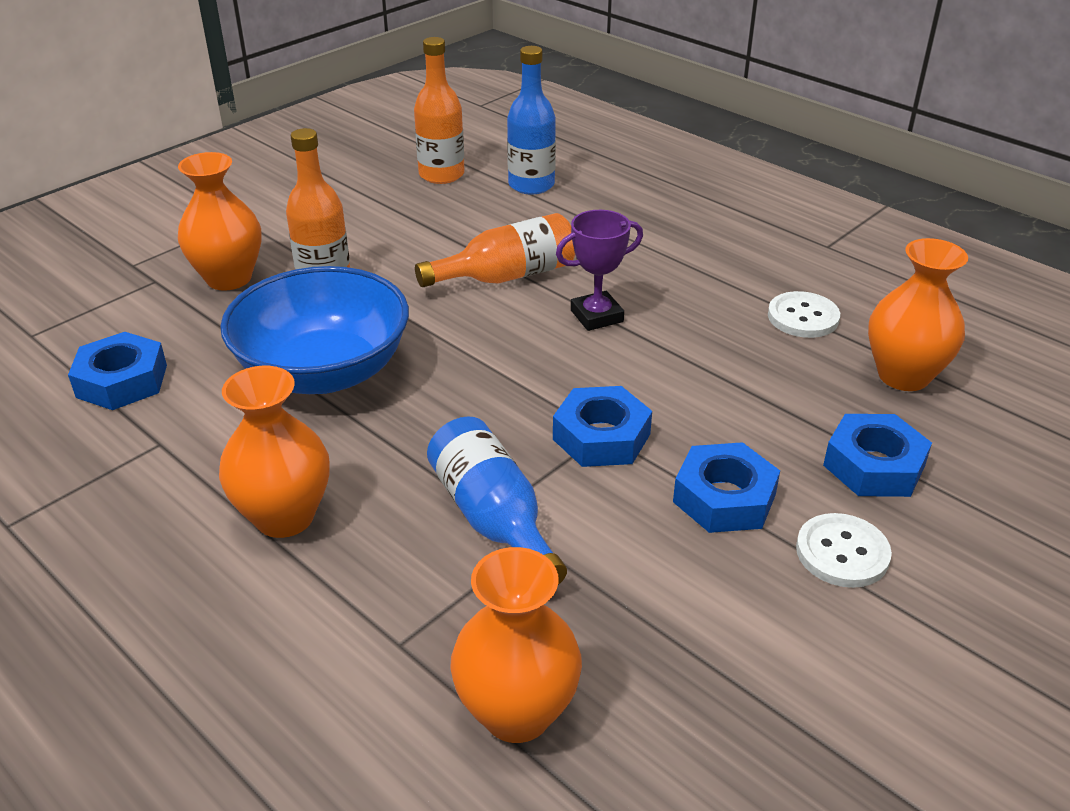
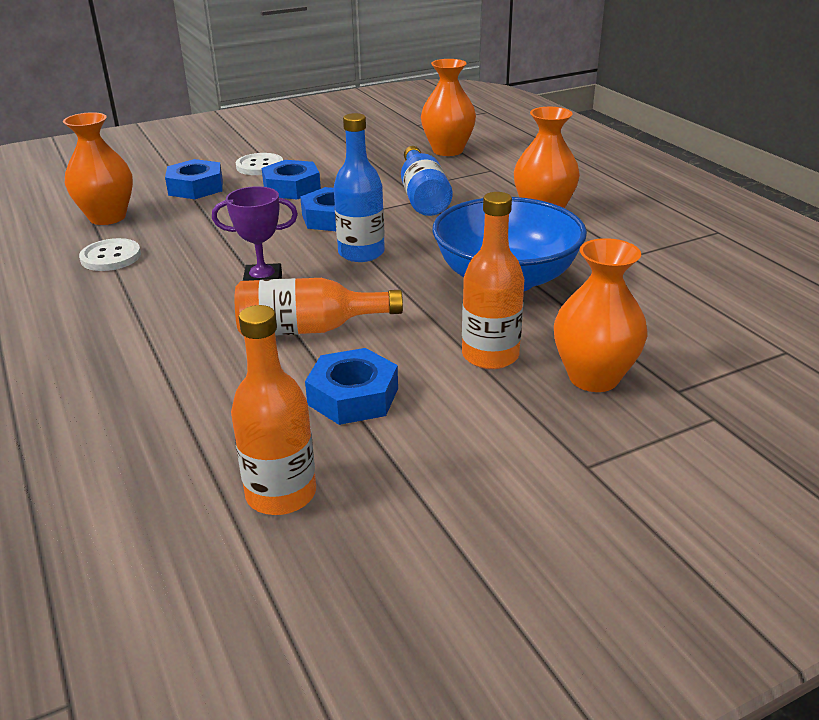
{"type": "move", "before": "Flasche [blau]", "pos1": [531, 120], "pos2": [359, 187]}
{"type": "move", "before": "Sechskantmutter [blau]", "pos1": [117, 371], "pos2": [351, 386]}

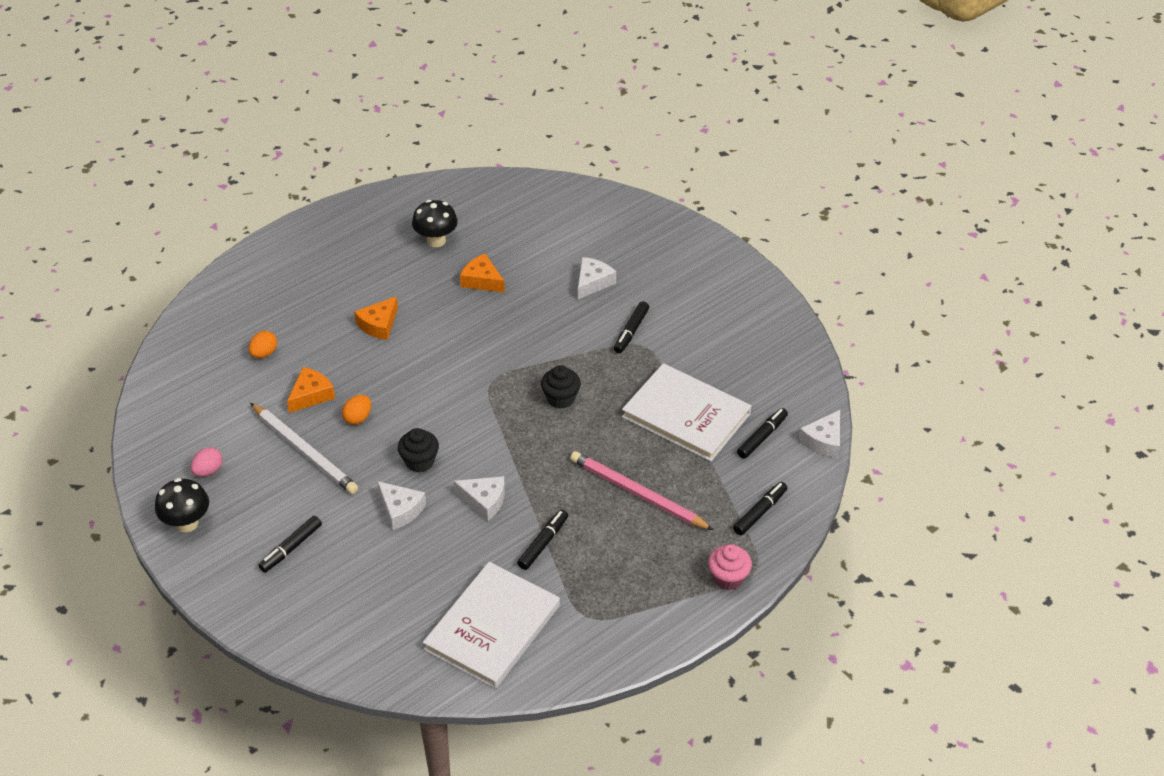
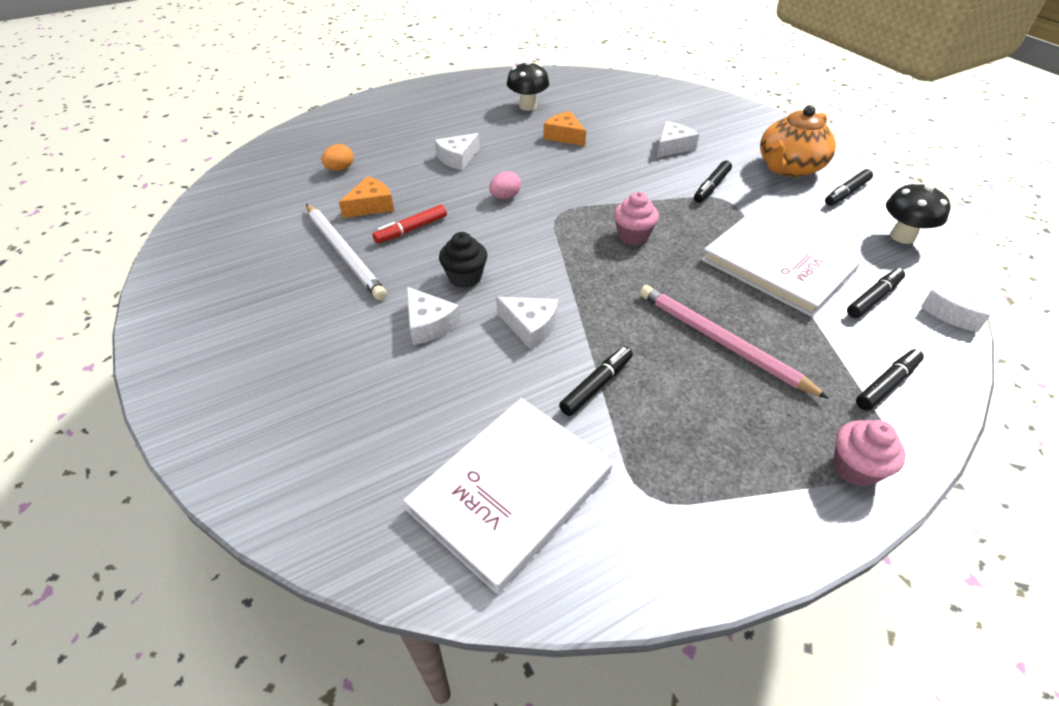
{"type": "recolor", "before": "Käse [orange]", "after": "Käse [weiß]", "pos1": [376, 318], "pos2": [457, 151]}
{"type": "recolor", "before": "Muffin [schwarz]", "after": "Muffin [rosa]", "pos1": [561, 387], "pos2": [636, 218]}
{"type": "replace", "before": "Ei [orange]", "after": "Filzstift [rot]", "pos1": [356, 410], "pos2": [409, 223]}
{"type": "move", "before": "Ei [rosa]", "pos1": [207, 462], "pos2": [505, 185]}
{"type": "move", "before": "Pilz [schwarz]", "pos1": [182, 505], "pos2": [918, 213]}
{"type": "move", "before": "Filzstift [schwarz]", "pos1": [290, 544], "pos2": [849, 187]}
{"type": "insert", "after": "Teekanne [orange]", "pos2": [798, 141]}

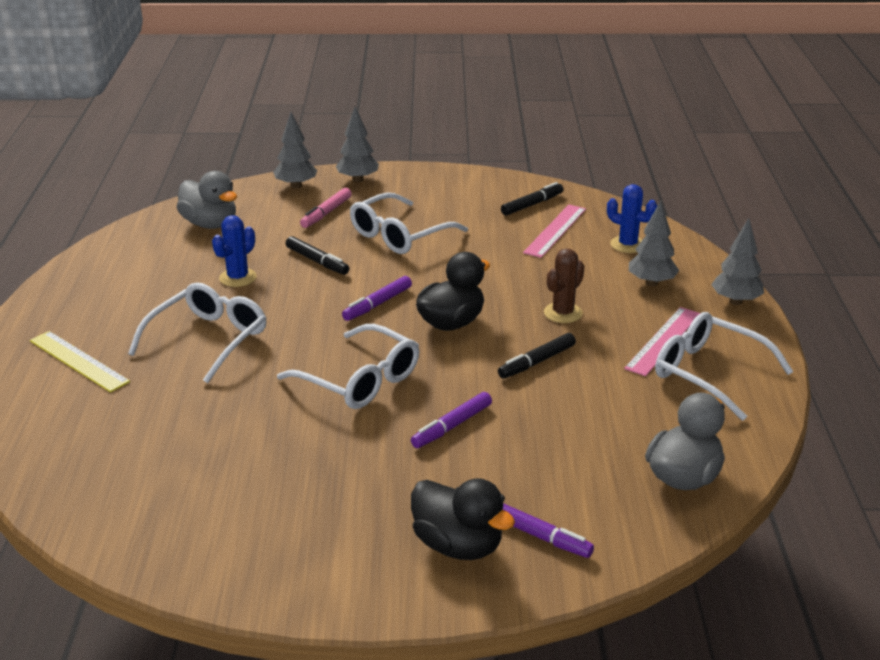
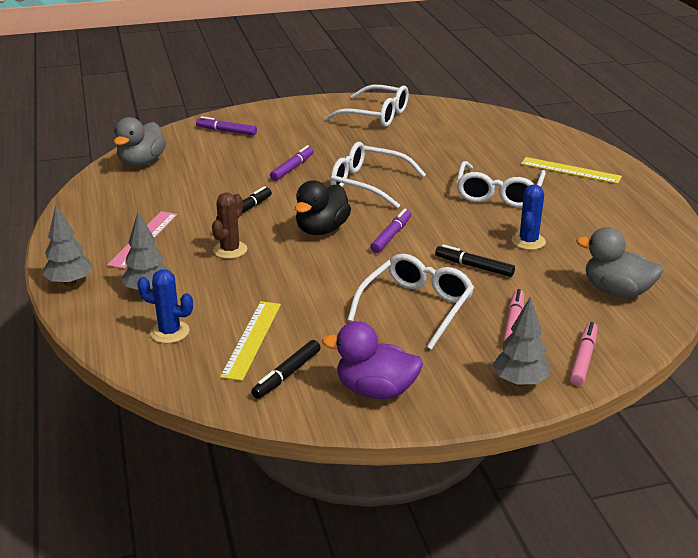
{"type": "replace", "before": "Baum [grau]", "after": "Filzstift [rosa]", "pos1": [295, 150], "pos2": [584, 353]}
{"type": "recolor", "before": "Lineal [rosa]", "after": "Lineal [gelb]", "pos1": [554, 231], "pos2": [250, 341]}
{"type": "move", "before": "Brille [weiß]", "pos1": [724, 366], "pos2": [367, 106]}
{"type": "delete", "before": "Ente [schwarz]", "pos1": [463, 519]}
{"type": "insert", "after": "Ente [lila]", "pos2": [372, 360]}

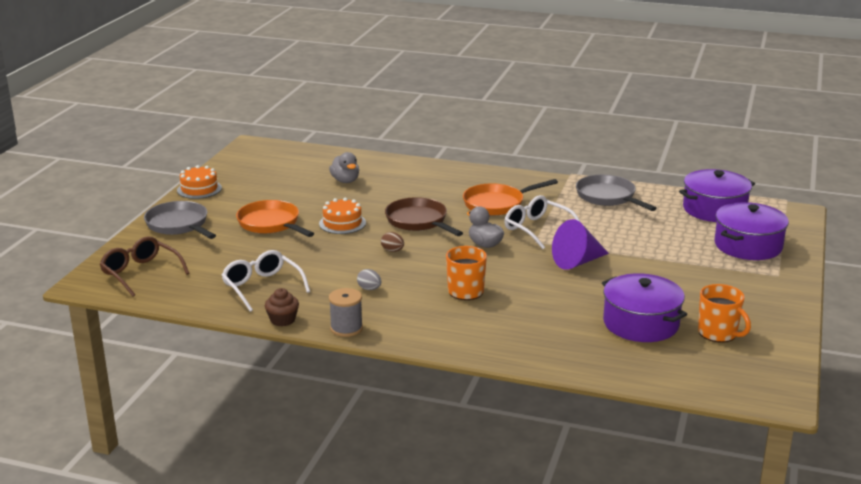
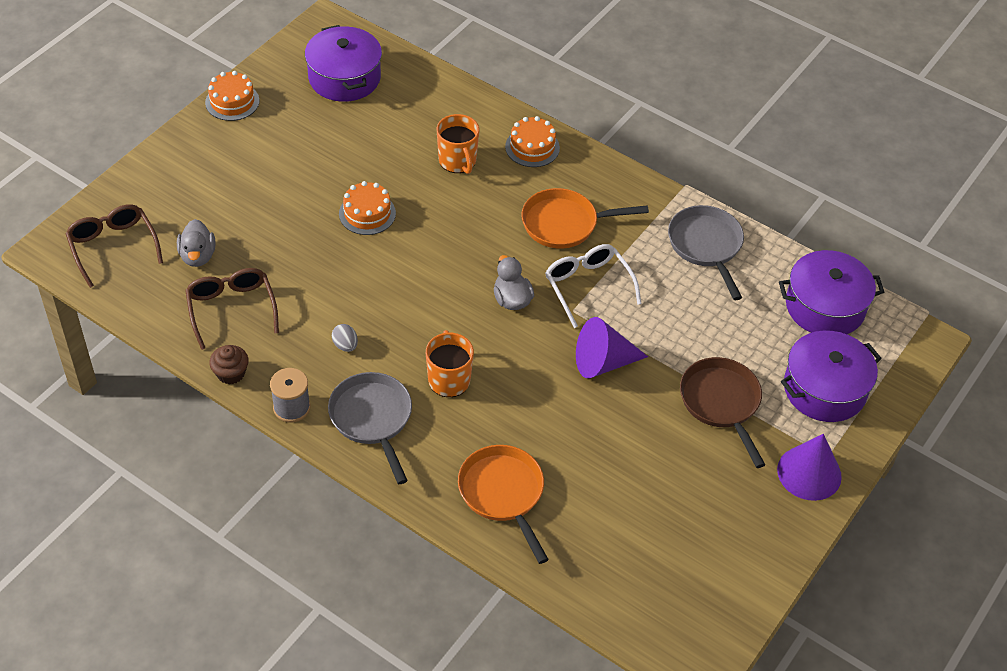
{"type": "move", "before": "Ente [grau]", "pos1": [344, 167], "pos2": [196, 243]}
{"type": "move", "before": "Pfanne [braun]", "pos1": [424, 216], "pos2": [722, 412]}
{"type": "move", "before": "Pfanne [orange]", "pos1": [275, 218], "pos2": [503, 504]}
{"type": "move", "before": "Pfanne [grau]", "pos1": [180, 220], "pos2": [370, 428]}
{"type": "delete", "before": "Ei [braun]", "pos1": [392, 242]}
{"type": "recolor", "before": "Brille [weiß]", "after": "Brille [braun]", "pos1": [265, 281], "pos2": [232, 309]}
{"type": "move", "before": "Kochtopf [lila]", "pos1": [644, 307], "pos2": [343, 63]}
{"type": "move", "before": "Tasse [orange]", "pos1": [724, 313], "pos2": [458, 144]}
{"type": "insert", "after": "Kuchen [orange]", "pos2": [532, 141]}
{"type": "insert", "after": "Kegel [lila]", "pos2": [809, 467]}

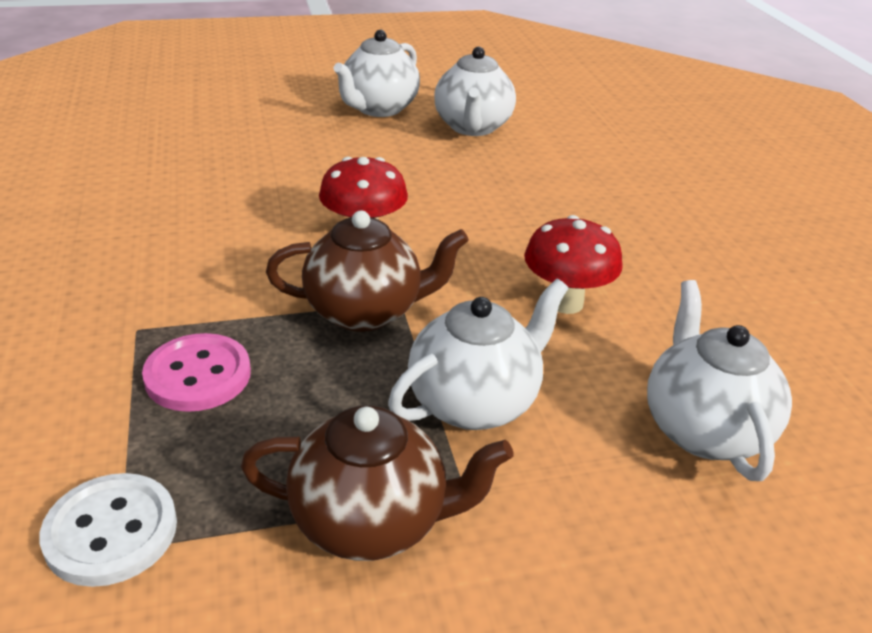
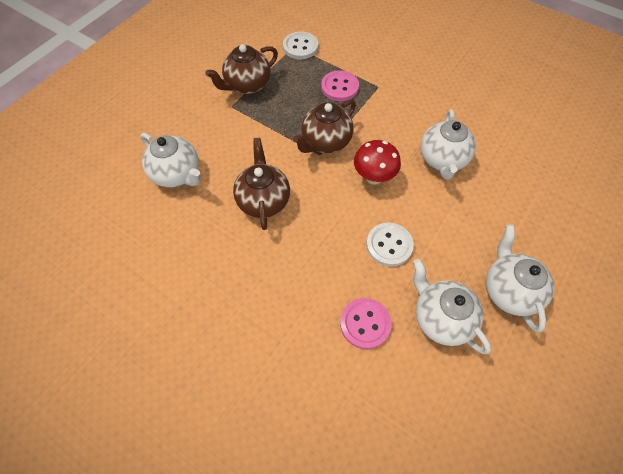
{"type": "replace", "before": "Pilz [rot]", "after": "Teekanne [braun]", "pos1": [573, 264], "pos2": [261, 184]}
{"type": "move", "before": "Teekanne [weiß]", "pos1": [478, 354], "pos2": [448, 145]}
{"type": "insert", "after": "Knopf [weiß]", "pos2": [390, 245]}
{"type": "insert", "after": "Knopf [rosa]", "pos2": [366, 323]}

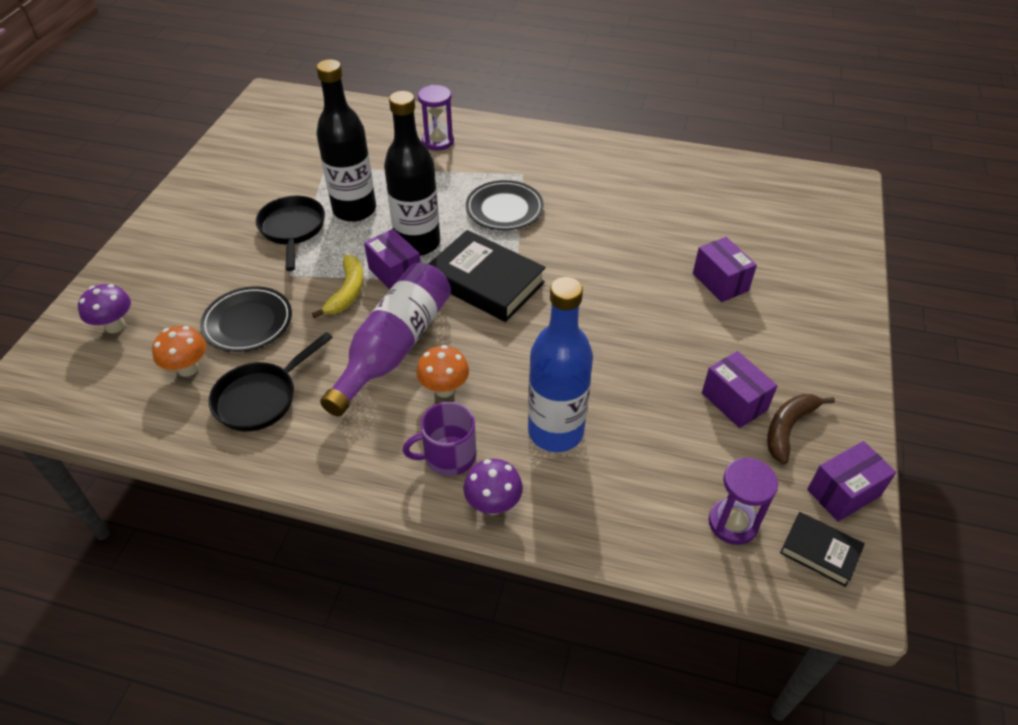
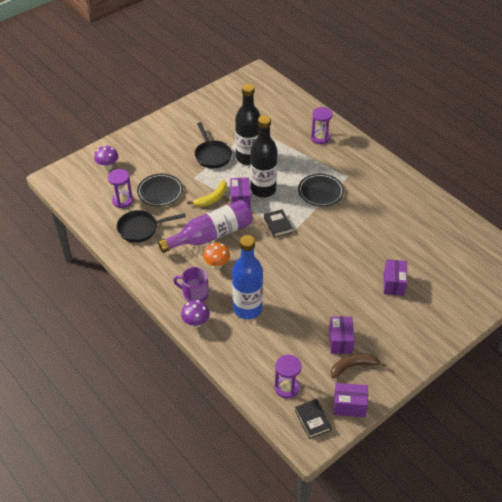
{"type": "rotate", "before": "Pfanne [schwarz]", "pos1": [290, 233], "pos2": [213, 145], "turn": 135}
{"type": "resize", "before": "Buch [schwarz]", "pos1": [487, 276], "pos2": [278, 223], "scale": 0.52}
{"type": "replace", "before": "Pilz [orange]", "after": "Sanduhr [lila]", "pos1": [179, 351], "pos2": [120, 188]}

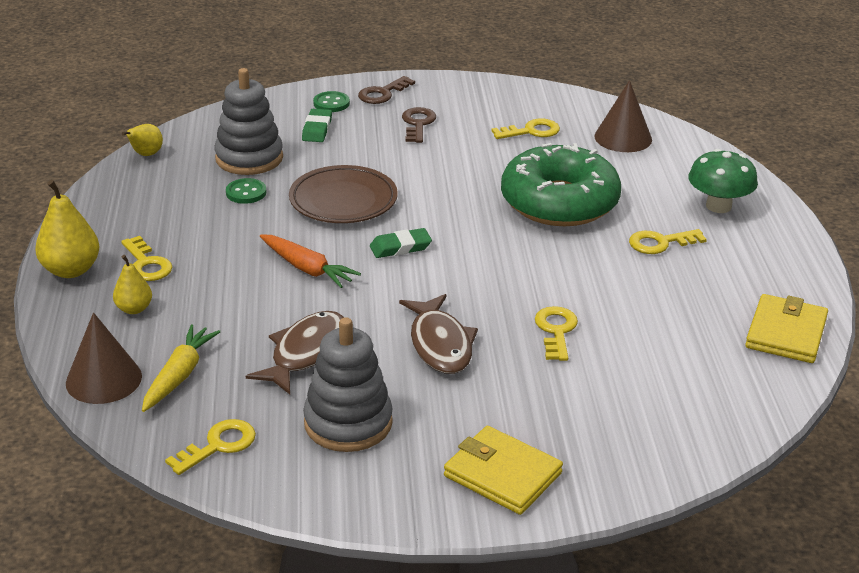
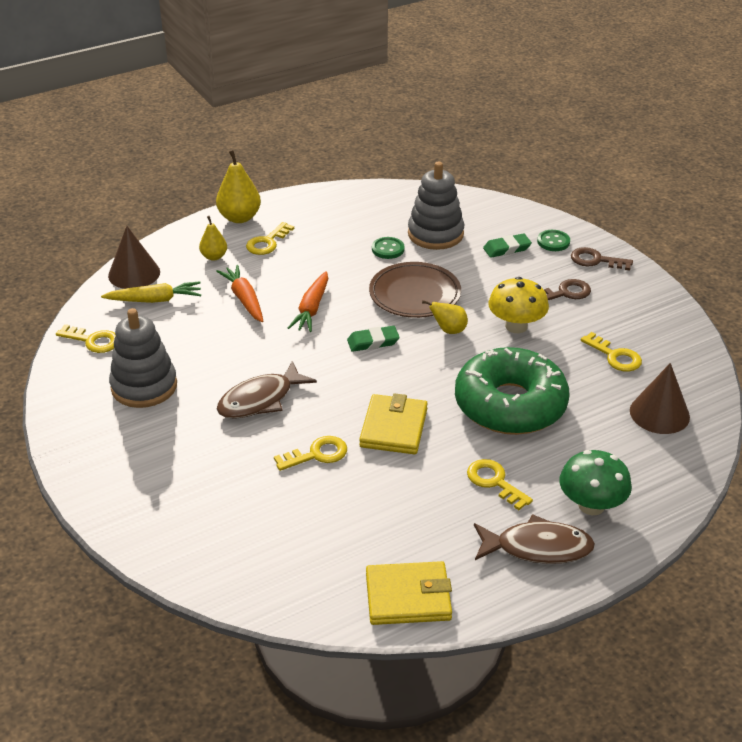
{"type": "move", "before": "Birne [gelb]", "pos1": [142, 140], "pos2": [445, 317]}
{"type": "rotate", "before": "Radiergummi [grün]", "pos1": [401, 243], "pos2": [373, 339], "turn": -60}
{"type": "move", "before": "Fisch [braun]", "pos1": [295, 352], "pos2": [534, 539]}
{"type": "move", "before": "Geldbörse [gelb]", "pos1": [503, 470], "pos2": [393, 423]}
{"type": "insert", "after": "Karotte [orange]", "pos2": [239, 293]}
{"type": "insert", "after": "Pilz [gelb]", "pos2": [518, 305]}

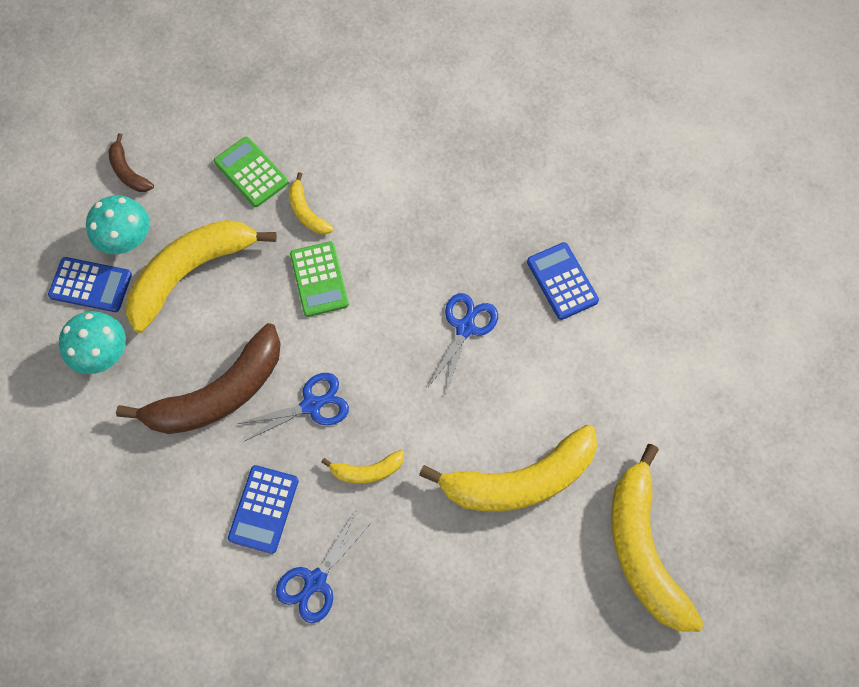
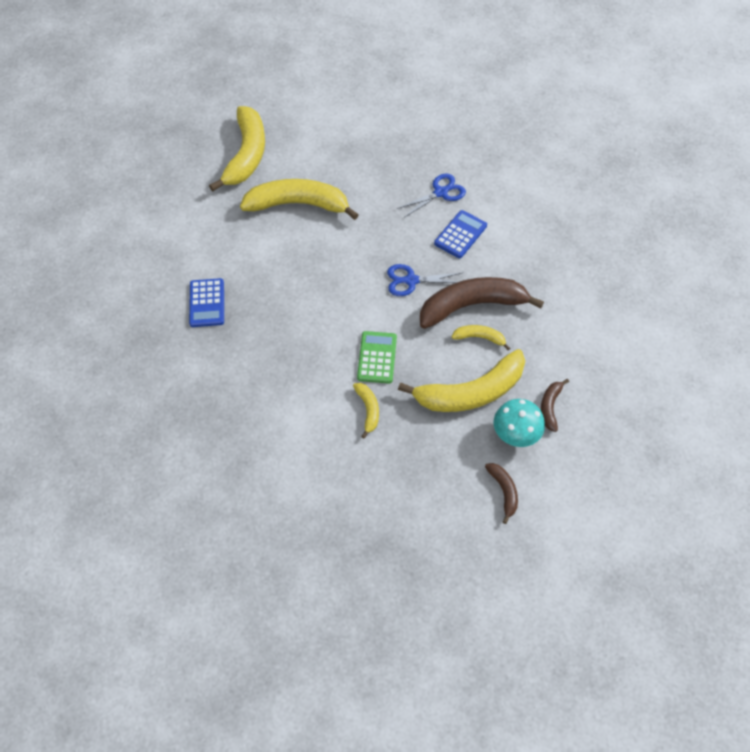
{"type": "delete", "before": "Taschenrechner [grün]", "pos1": [251, 172]}
{"type": "replace", "before": "Taschenrechner [blau]", "after": "Banane [braun]", "pos1": [90, 284], "pos2": [555, 405]}
{"type": "delete", "before": "Schere [blau]", "pos1": [463, 343]}
{"type": "delete", "before": "Pilz [türkis]", "pos1": [92, 342]}
{"type": "move", "before": "Banane [gelb]", "pos1": [362, 467], "pos2": [480, 337]}

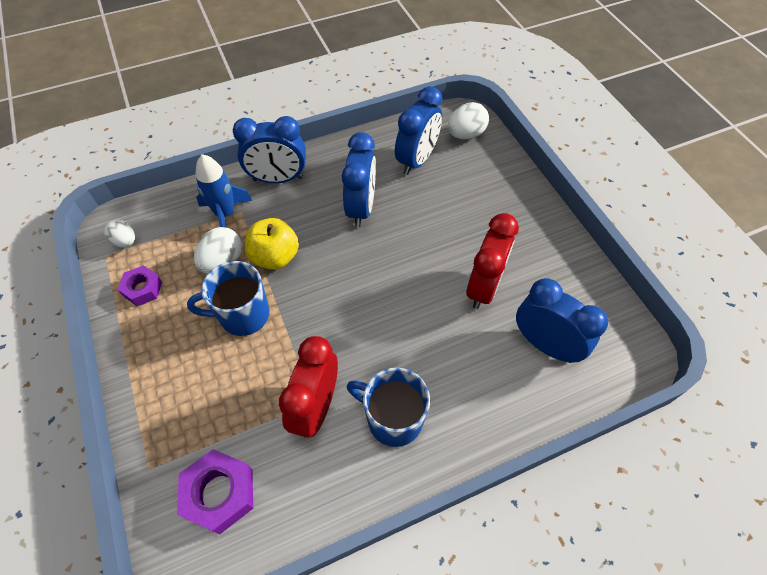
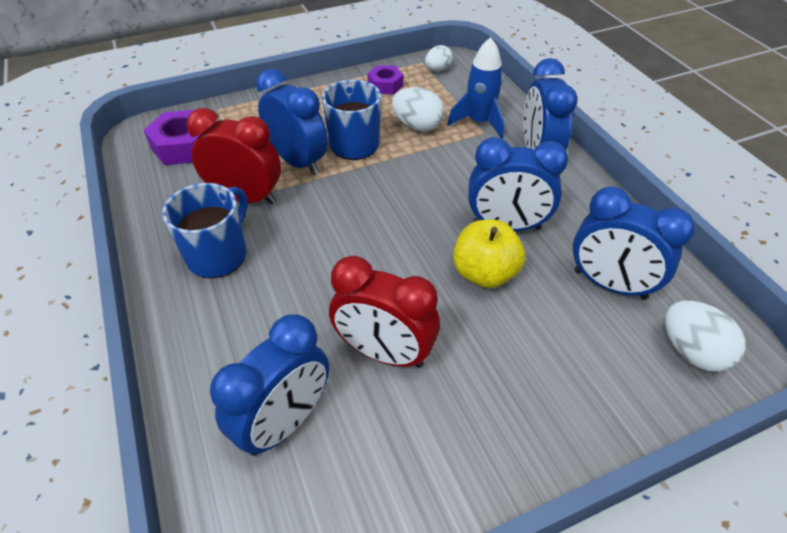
{"type": "move", "before": "Apfel [gelb]", "pos1": [272, 244], "pos2": [489, 254]}
{"type": "insert", "after": "Wecker [blau]", "pos2": [292, 122]}

